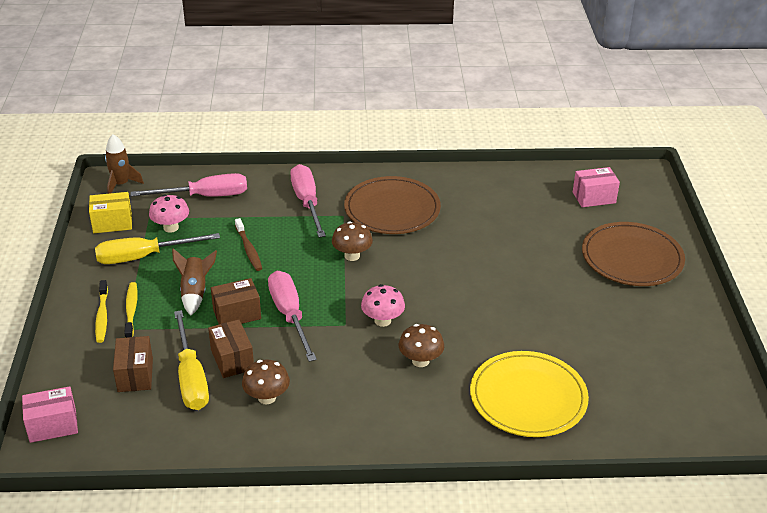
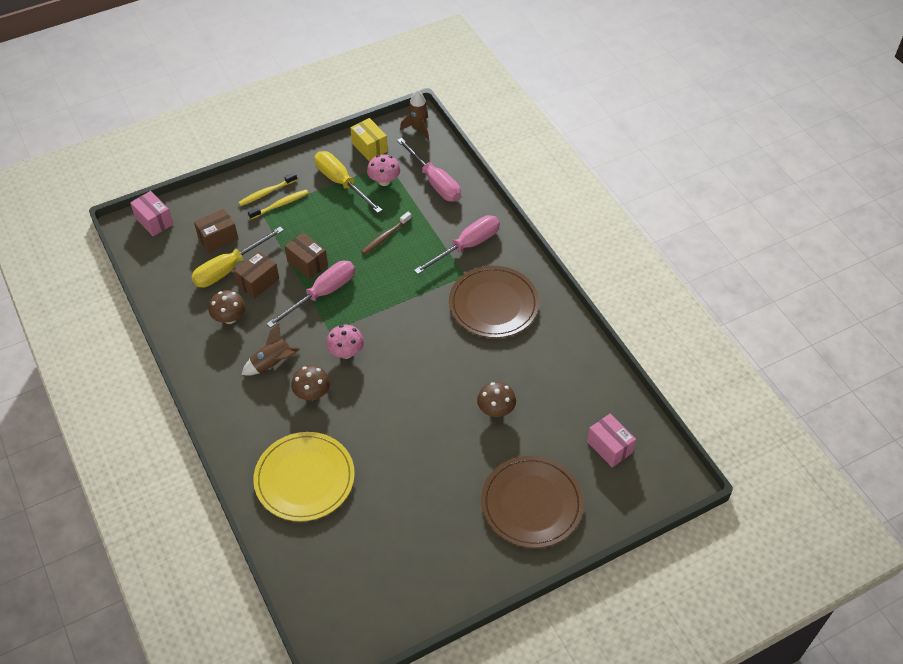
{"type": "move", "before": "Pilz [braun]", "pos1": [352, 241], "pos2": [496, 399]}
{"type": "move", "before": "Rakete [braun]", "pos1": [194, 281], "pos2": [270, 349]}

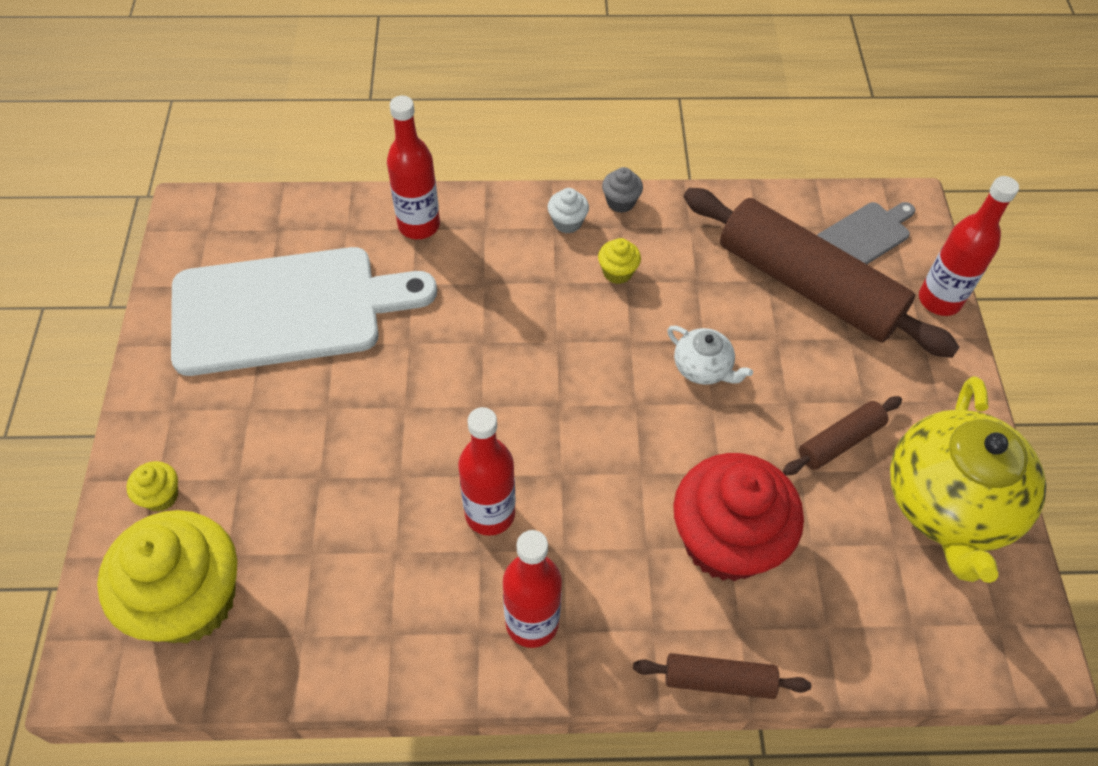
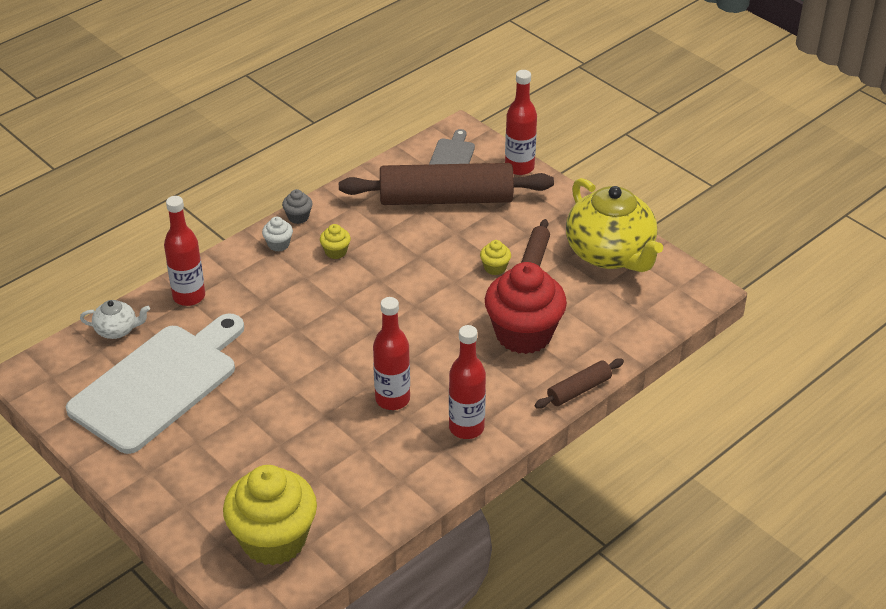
{"type": "move", "before": "Teekanne [weiß]", "pos1": [710, 355], "pos2": [115, 319]}
{"type": "move", "before": "Muffin [gelb]", "pos1": [152, 486], "pos2": [495, 257]}

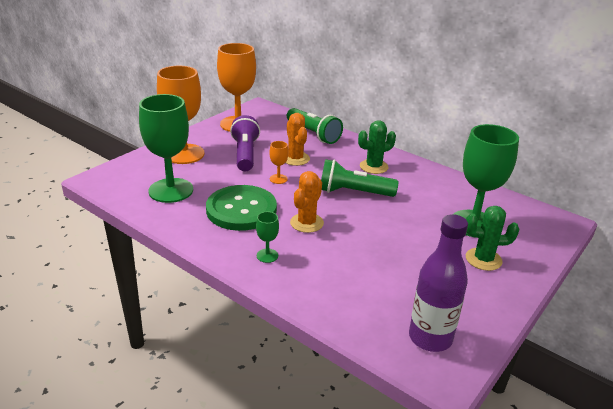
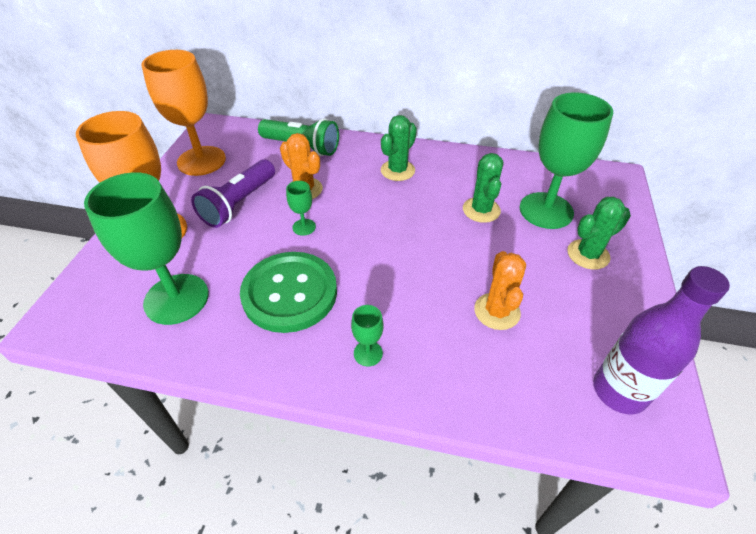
{"type": "rotate", "before": "Taschenlampe [lila]", "pos1": [245, 143], "pos2": [233, 193], "turn": -120}
{"type": "recolor", "before": "Kelch [orange]", "after": "Kelch [grün]", "pos1": [278, 162], "pos2": [301, 208]}
{"type": "delete", "before": "Taschenlampe [grün]", "pos1": [359, 178]}
{"type": "move", "before": "Kaktus [orange]", "pos1": [307, 202], "pos2": [500, 290]}
{"type": "insert", "after": "Kaktus [grün]", "pos2": [483, 188]}

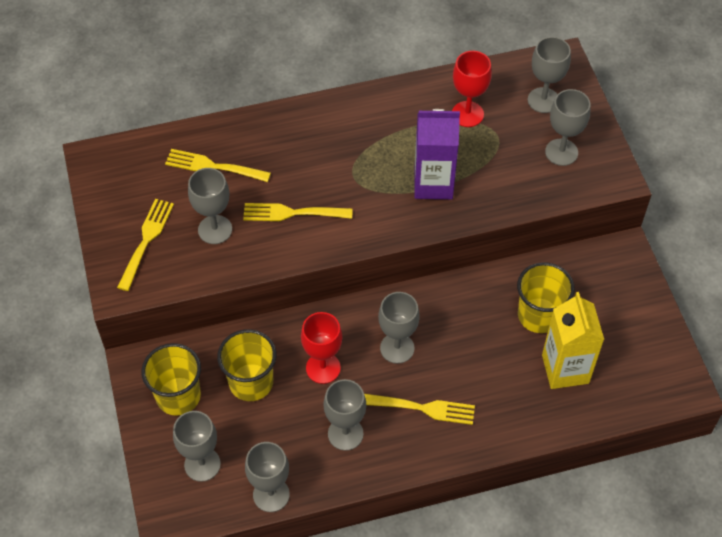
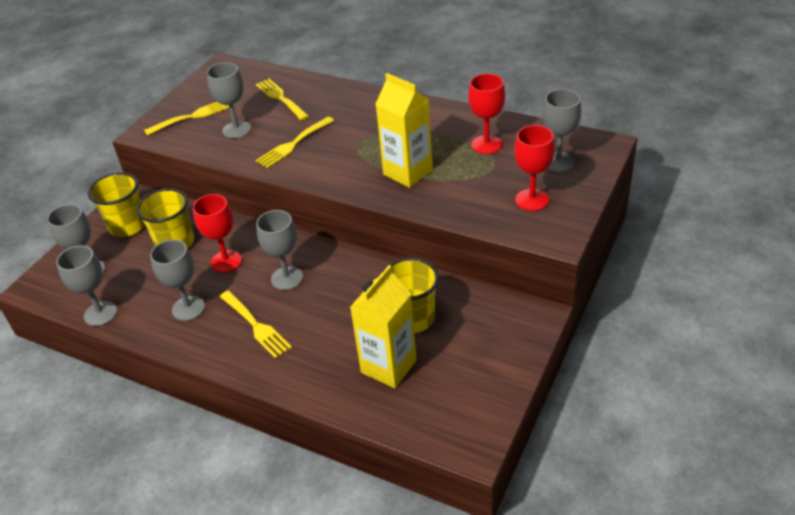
{"type": "recolor", "before": "Kelch [grau]", "after": "Kelch [rot]", "pos1": [568, 127], "pos2": [534, 168]}
{"type": "recolor", "before": "Getränkekarton [lila]", "after": "Getränkekarton [gelb]", "pos1": [437, 154], "pos2": [404, 130]}
{"type": "rotate", "before": "Gabel [gelb]", "pos1": [298, 212], "pos2": [295, 142], "turn": -90}

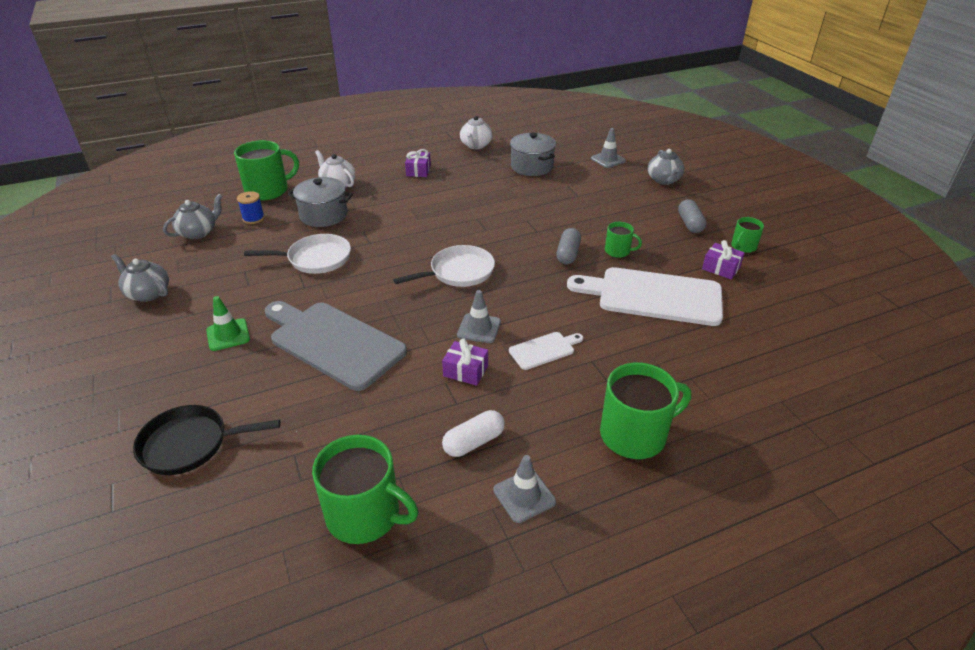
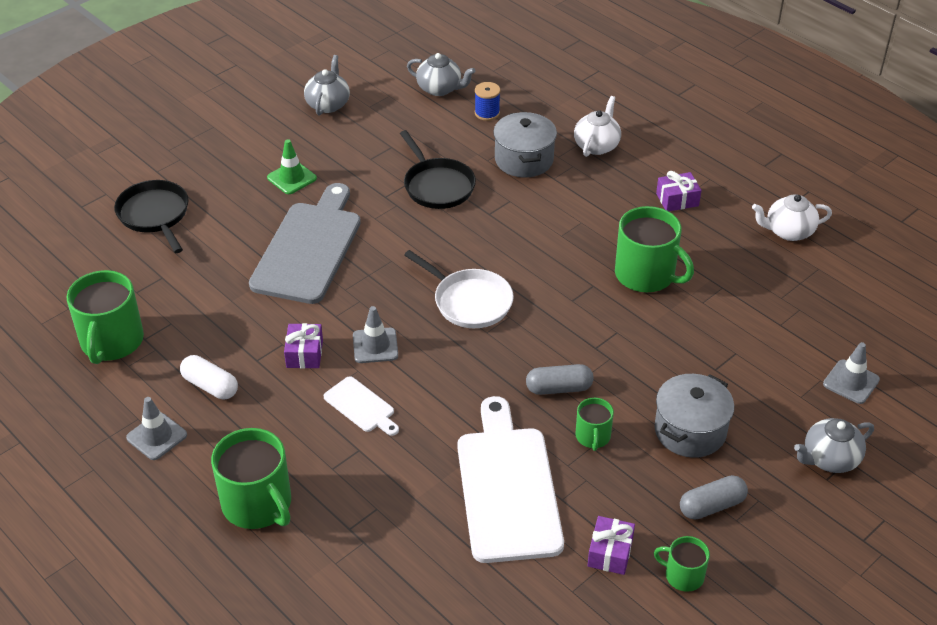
{"type": "move", "before": "Kochtopf [grau]", "pos1": [533, 154], "pos2": [694, 416]}
{"type": "move", "before": "Tasse [grün]", "pos1": [266, 170], "pos2": [654, 249]}
{"type": "recolor", "before": "Pfanne [weiß]", "after": "Pfanne [schwarz]", "pos1": [297, 254], "pos2": [438, 169]}

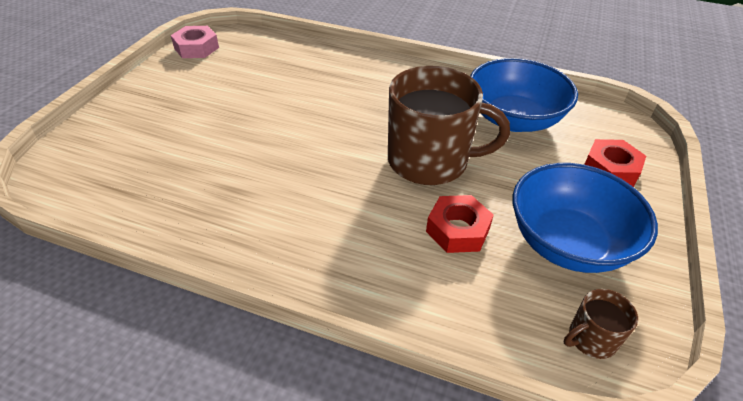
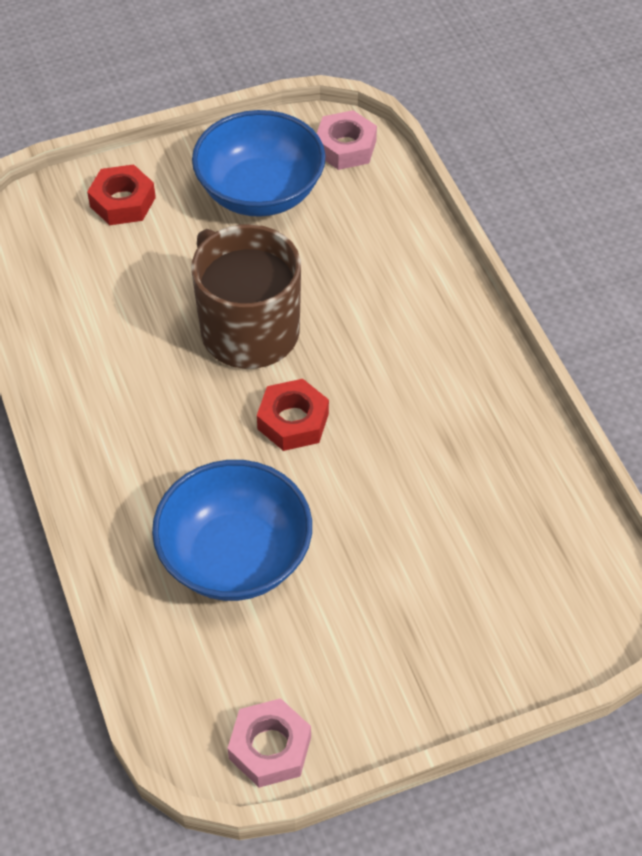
{"type": "move", "before": "Schüssel [blau]", "pos1": [524, 95], "pos2": [232, 530]}
{"type": "move", "before": "Sechskantmutter [rot]", "pos1": [460, 224], "pos2": [293, 415]}
{"type": "replace", "before": "Tasse [braun]", "after": "Sechskantmutter [rosa]", "pos1": [601, 324], "pos2": [347, 140]}

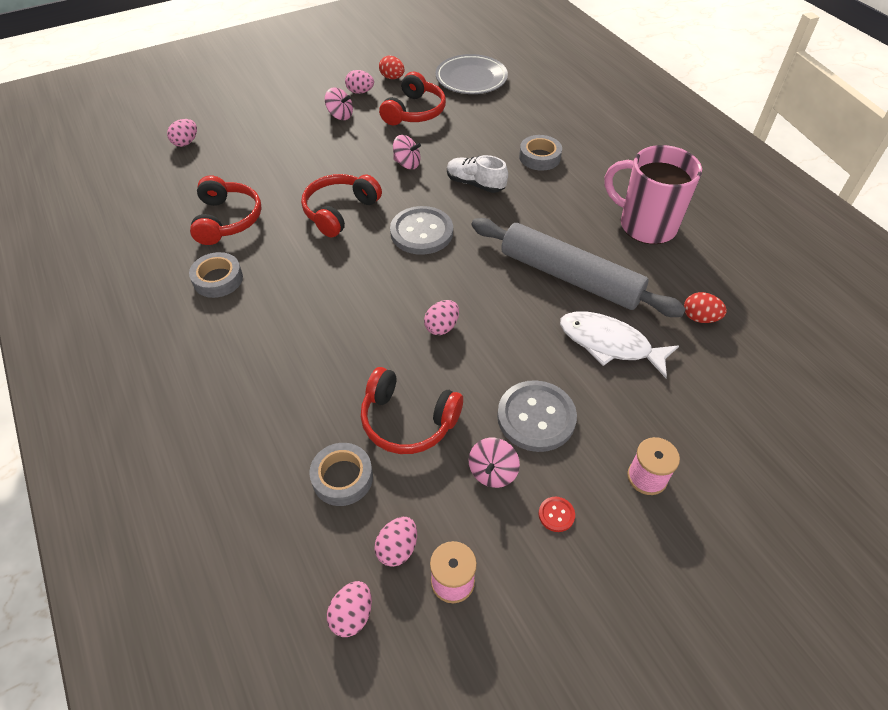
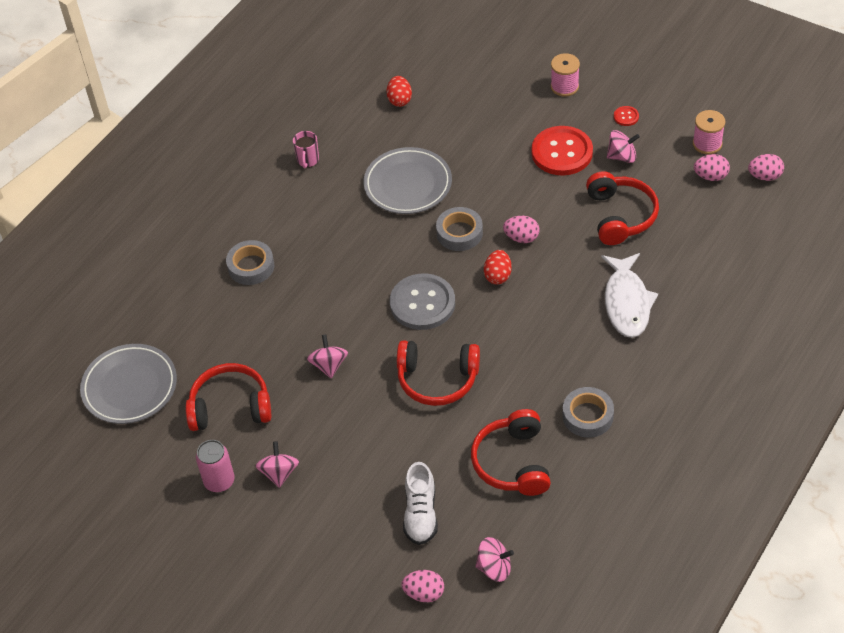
{"type": "move", "before": "Ei [rot]", "pos1": [392, 67], "pos2": [498, 267]}
{"type": "replace", "before": "Ei [rosa]", "after": "Dose [rosa]", "pos1": [359, 82], "pos2": [215, 466]}
{"type": "resize", "before": "Tasse [rosa]", "pos1": [653, 194], "pos2": [306, 150], "scale": 0.41}
{"type": "move", "before": "Schuh [weiß]", "pos1": [477, 174], "pos2": [420, 503]}
{"type": "rotate", "before": "Kopfhörer [rot]", "pos1": [226, 210], "pos2": [511, 452], "turn": -60}
{"type": "replace", "before": "Nudelholz [grau]", "after": "Teller [grau]", "pos1": [578, 267], "pos2": [407, 180]}
{"type": "move", "before": "Fisch [weiß]", "pos1": [619, 344], "pos2": [629, 295]}
{"type": "recolor", "before": "Knopf [grau]", "after": "Knopf [rot]", "pos1": [537, 416], "pos2": [562, 150]}
{"type": "move", "before": "Klebeband [grau]", "pos1": [341, 474], "pos2": [459, 229]}
{"type": "insert", "after": "Kreisel [rosa]", "pos2": [494, 559]}

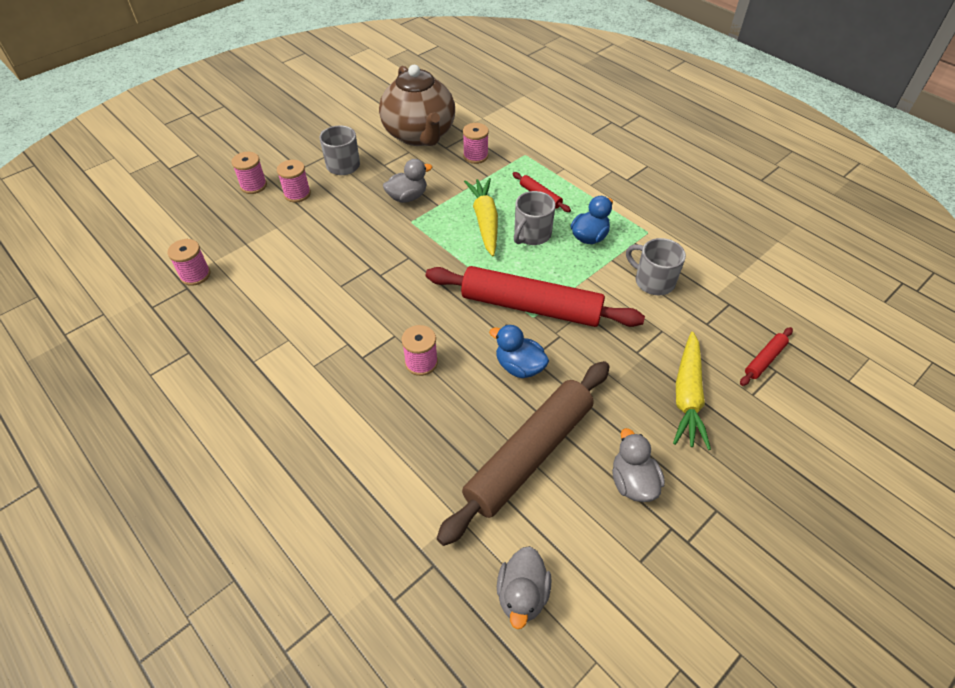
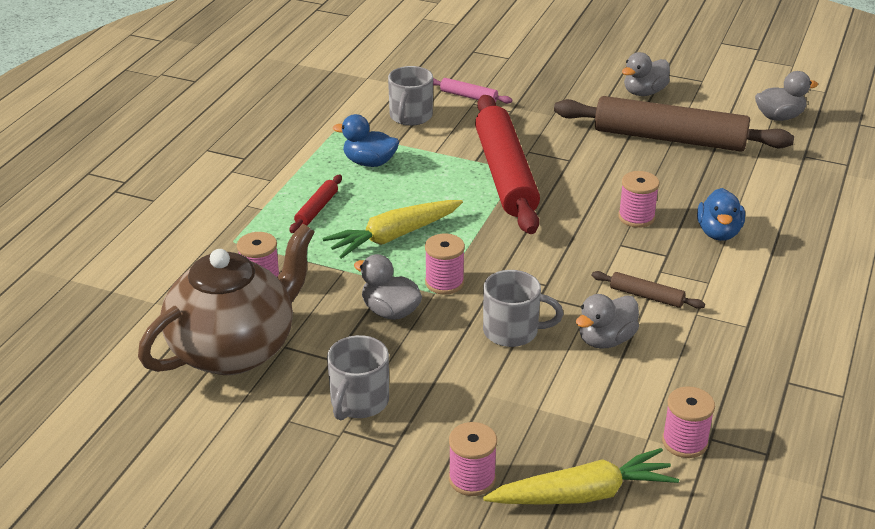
{"type": "move", "before": "Garnrolle [rosa]", "pos1": [294, 181], "pos2": [445, 264]}
{"type": "move", "before": "Tasse [grau]", "pos1": [534, 218], "pos2": [523, 308]}
{"type": "move", "before": "Ente [blau]", "pos1": [519, 351], "pos2": [721, 214]}
{"type": "delete", "before": "Nudelholz [rot]", "pos1": [766, 356]}
{"type": "move", "before": "Karotte [gelb]", "pos1": [692, 391], "pos2": [581, 476]}
{"type": "insert", "after": "Nudelholz [rosa]", "pos2": [472, 91]}
{"type": "insert", "after": "Nudelholz [braun]", "pos2": [648, 290]}
{"type": "insert", "after": "Ente [grau]", "pos2": [607, 321]}

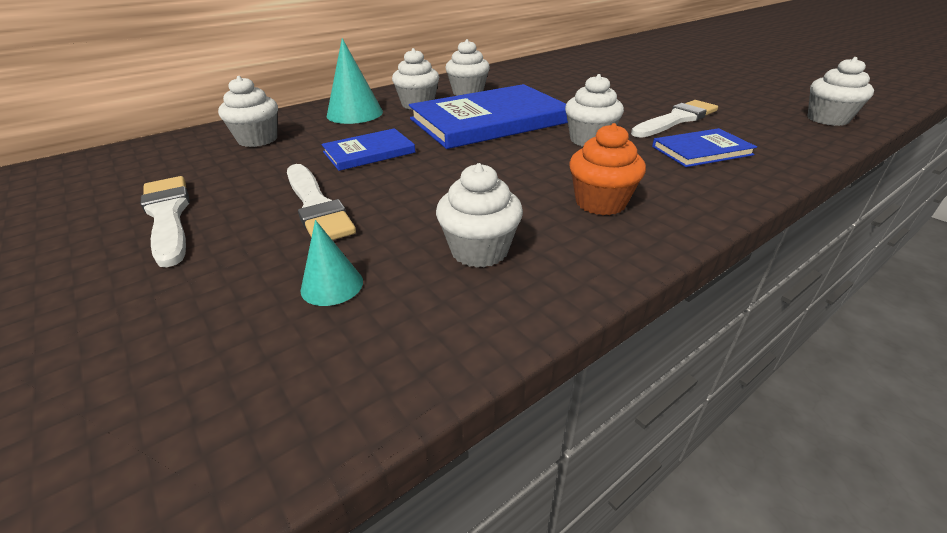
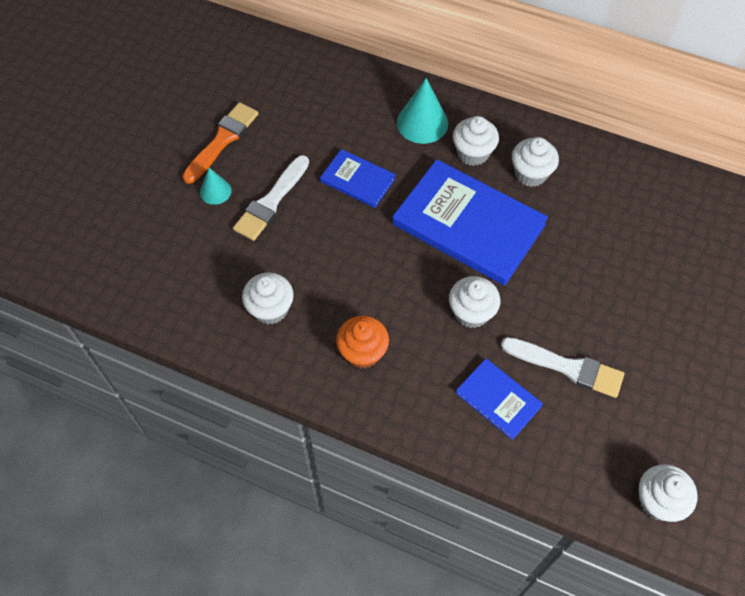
{"type": "delete", "before": "Muffin [weiß]", "pos1": [248, 111]}
{"type": "recolor", "before": "Pinsel [weiß]", "after": "Pinsel [orange]", "pos1": [165, 222], "pos2": [220, 143]}
{"type": "move", "before": "Kegel [türkis]", "pos1": [331, 263], "pos2": [216, 186]}

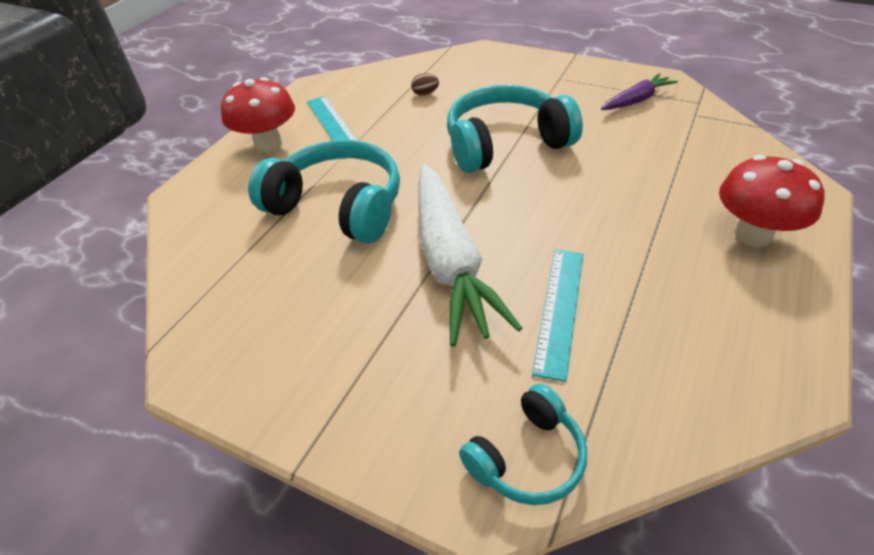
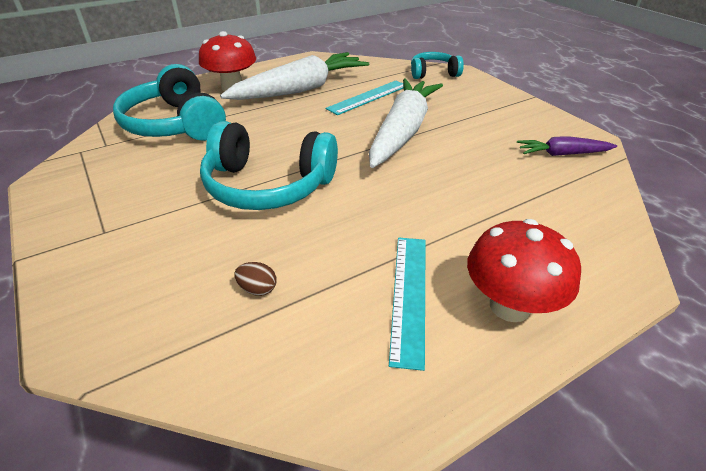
{"type": "move", "before": "Karotte [lila]", "pos1": [639, 91], "pos2": [567, 146]}
{"type": "move", "before": "Kopfhörer [türkis]", "pos1": [324, 191], "pos2": [169, 102]}
{"type": "insert", "after": "Karotte [weiß]", "pos2": [294, 76]}

